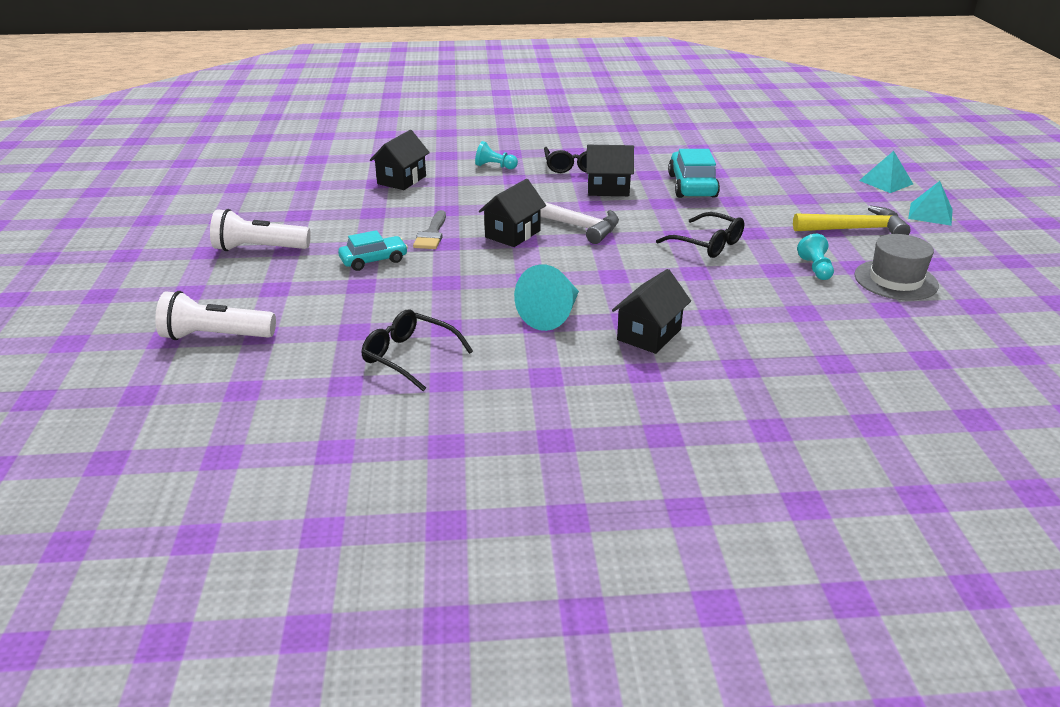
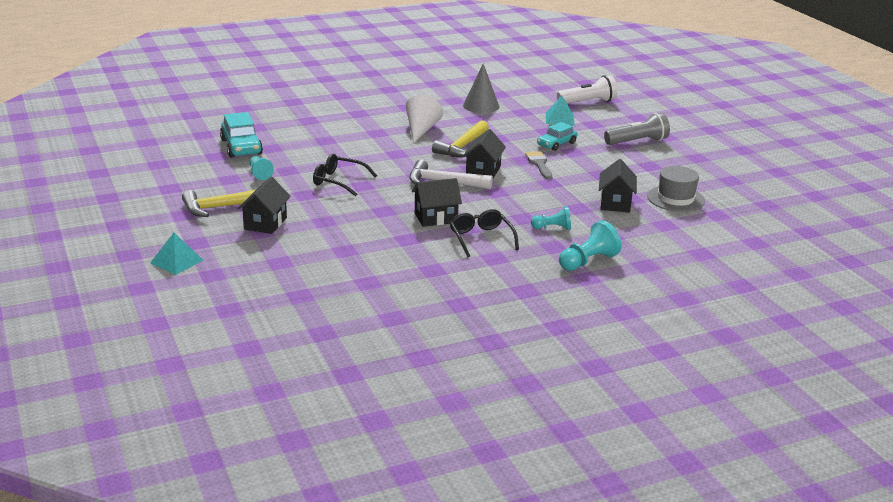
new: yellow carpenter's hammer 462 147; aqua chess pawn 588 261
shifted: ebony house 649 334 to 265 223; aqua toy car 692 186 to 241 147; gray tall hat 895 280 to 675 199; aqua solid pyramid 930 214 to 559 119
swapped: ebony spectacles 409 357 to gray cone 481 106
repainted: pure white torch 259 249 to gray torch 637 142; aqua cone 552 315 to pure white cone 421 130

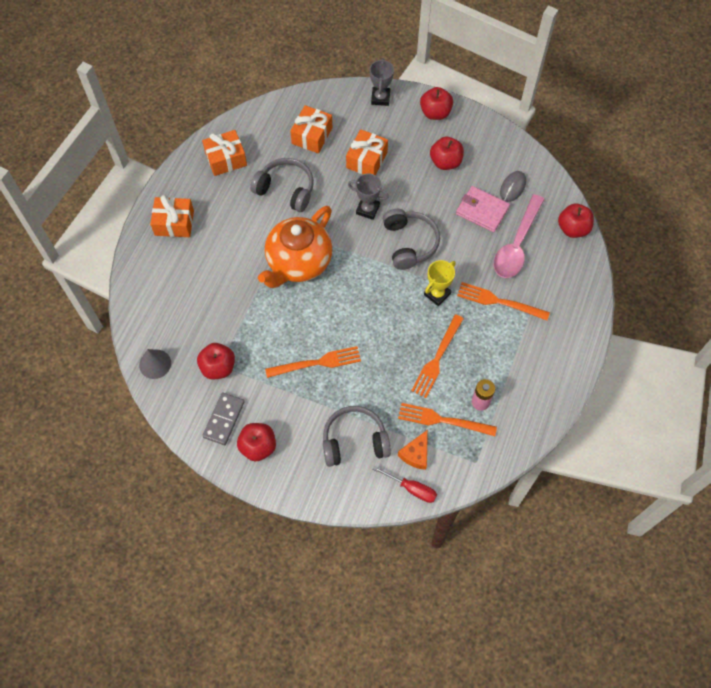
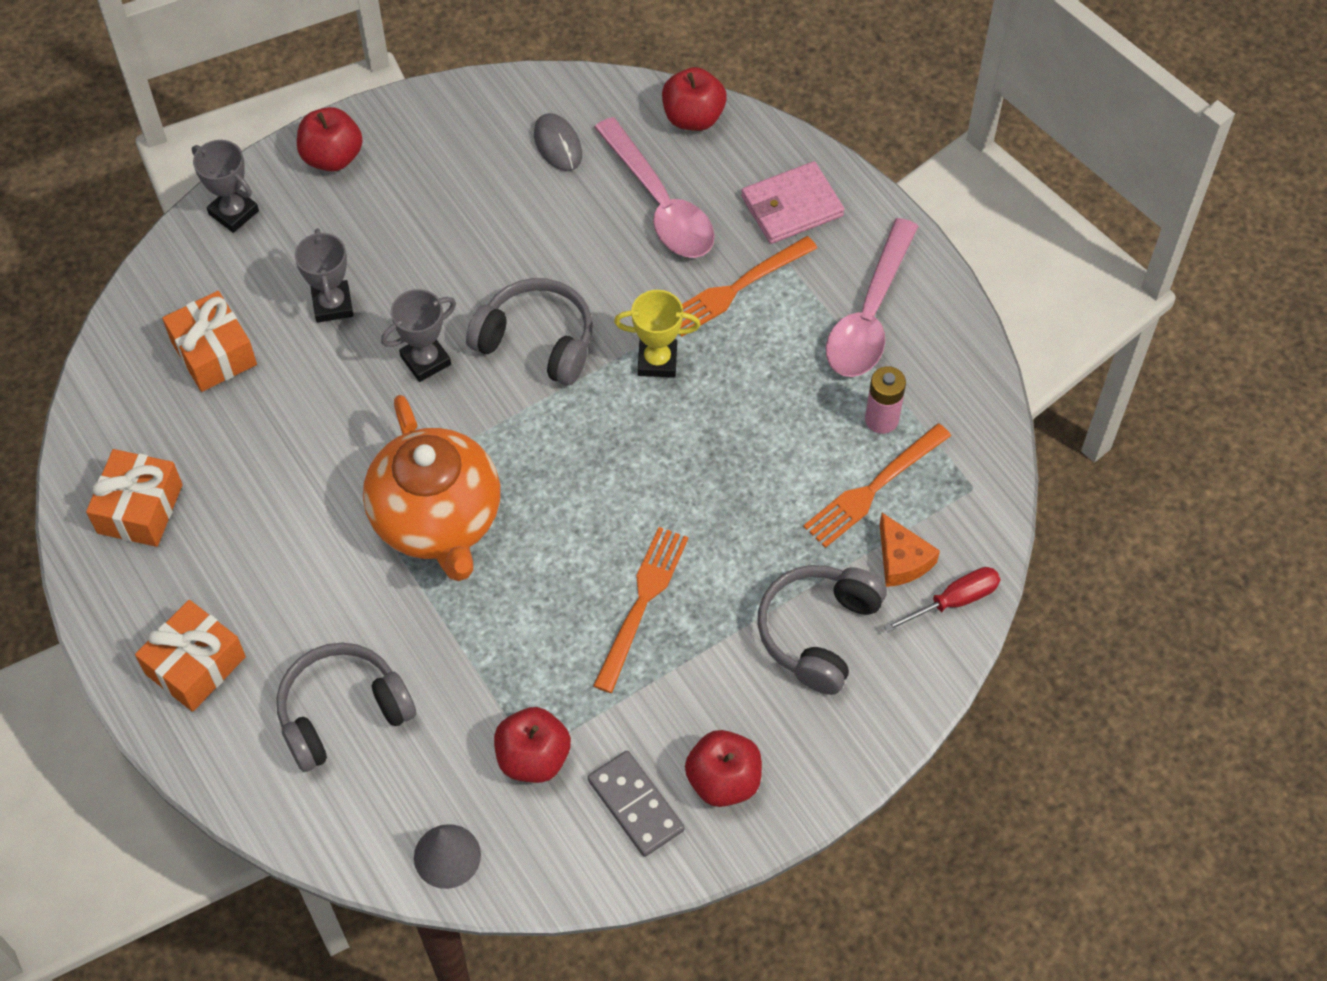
gone: bright orange table fork 437 359; crimson apple 445 162
new: rose-pink teaspoon 869 315
shifted: gray over-ear headphones 286 190 to 342 713; rose-pink card wallet 482 210 to 792 206
swapped: bright orange wrapped gift 366 160 to gray award cup 332 305
rotated: yellow award cup 437 294 = 657 361 75 degrees counterclockwise

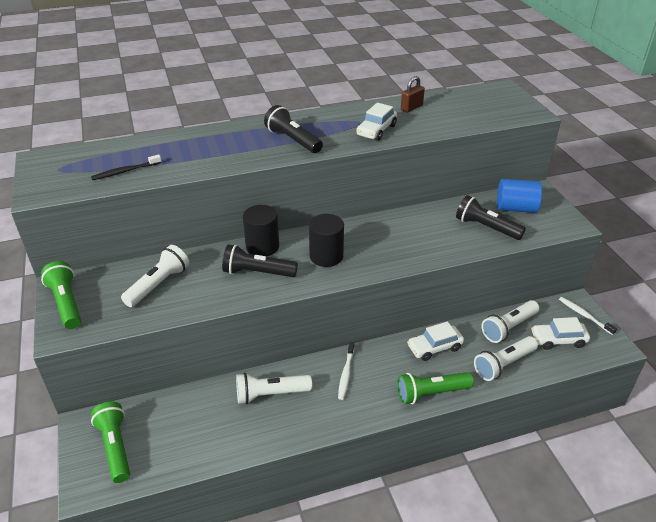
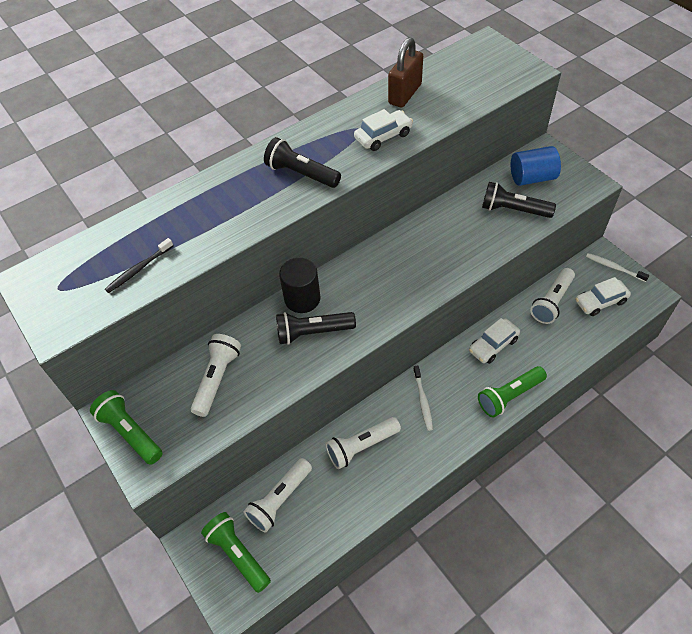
gone: ebony cylinder 326 256
shifted: pure white torch 503 364 to 280 499
rotated: pure white toy car 376 130 = 383 136 135 degrees counterclockwise
scaled: russet small lock 411 108 = 405 94 x1.62

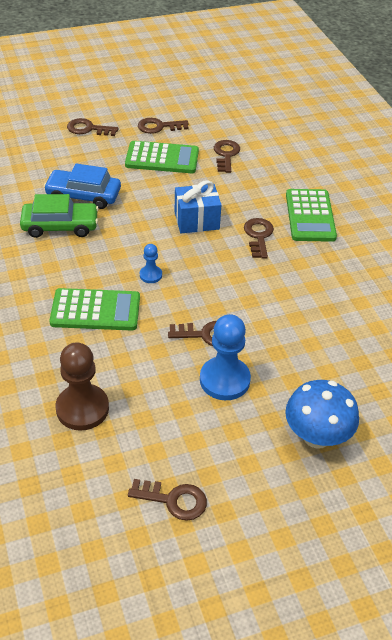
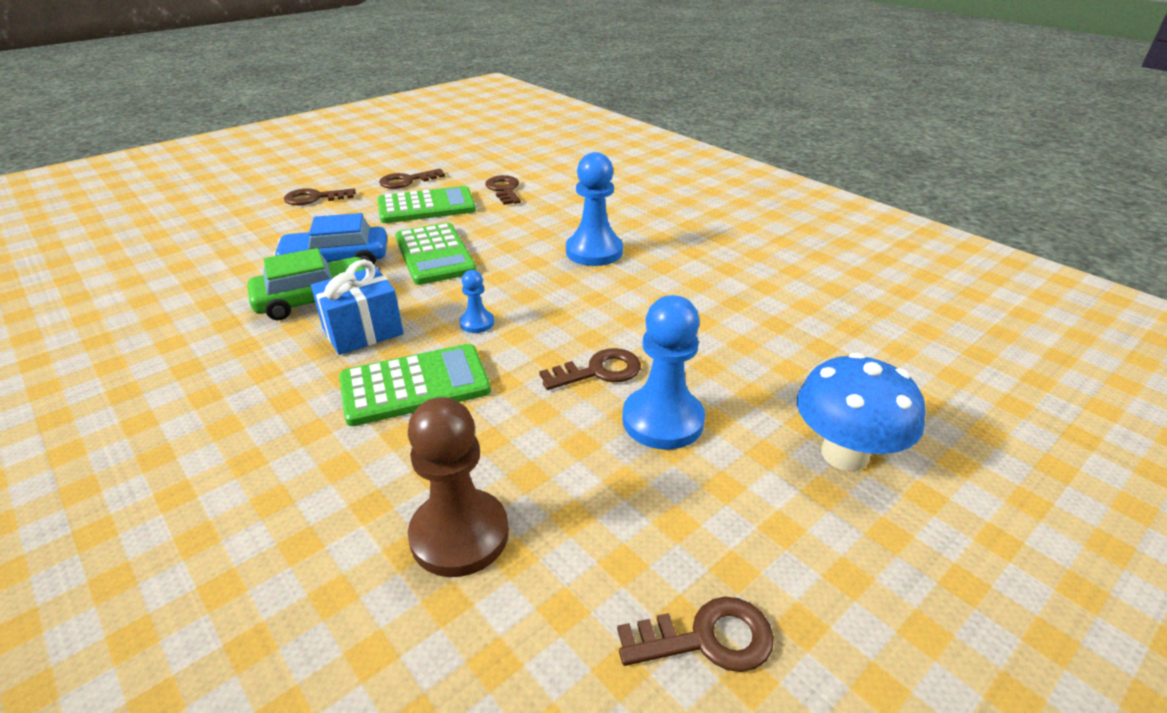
shifted: blue wrapped gift 196 221 to 363 331; leaf-green adding machine 310 216 to 434 255
swapped: russet latchkey 258 236 to blue chess pawn 594 251

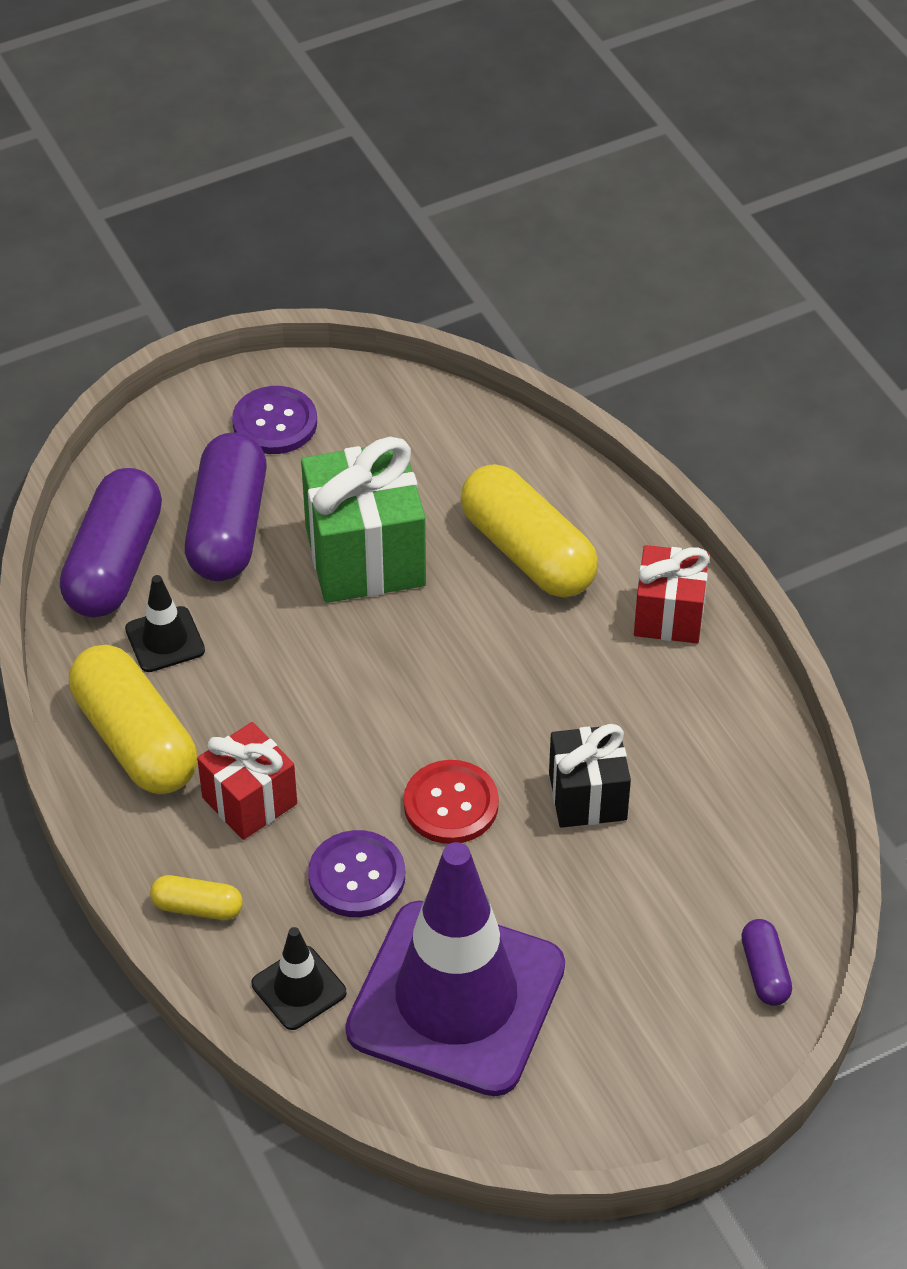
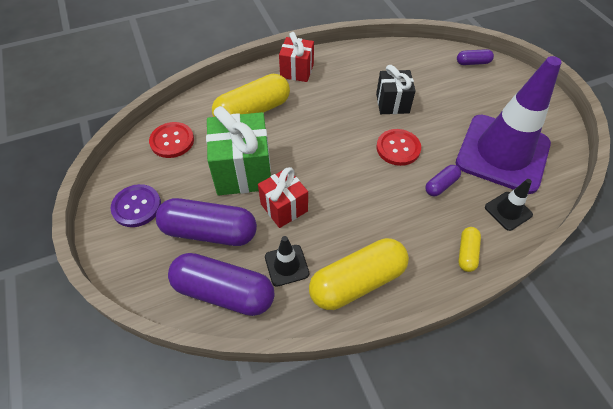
new: crimson shirt button 172 141
shifted: crimson wrapped gift 249 801 to 284 207
swapped: violet shirt button 357 876 to violet pill 441 185

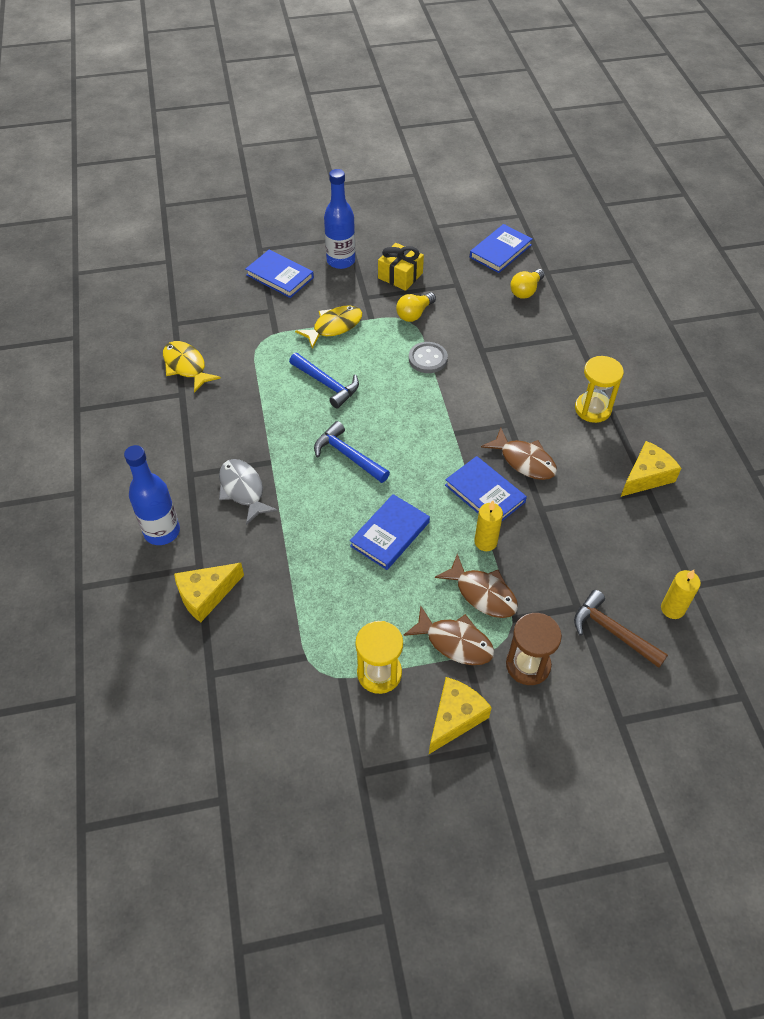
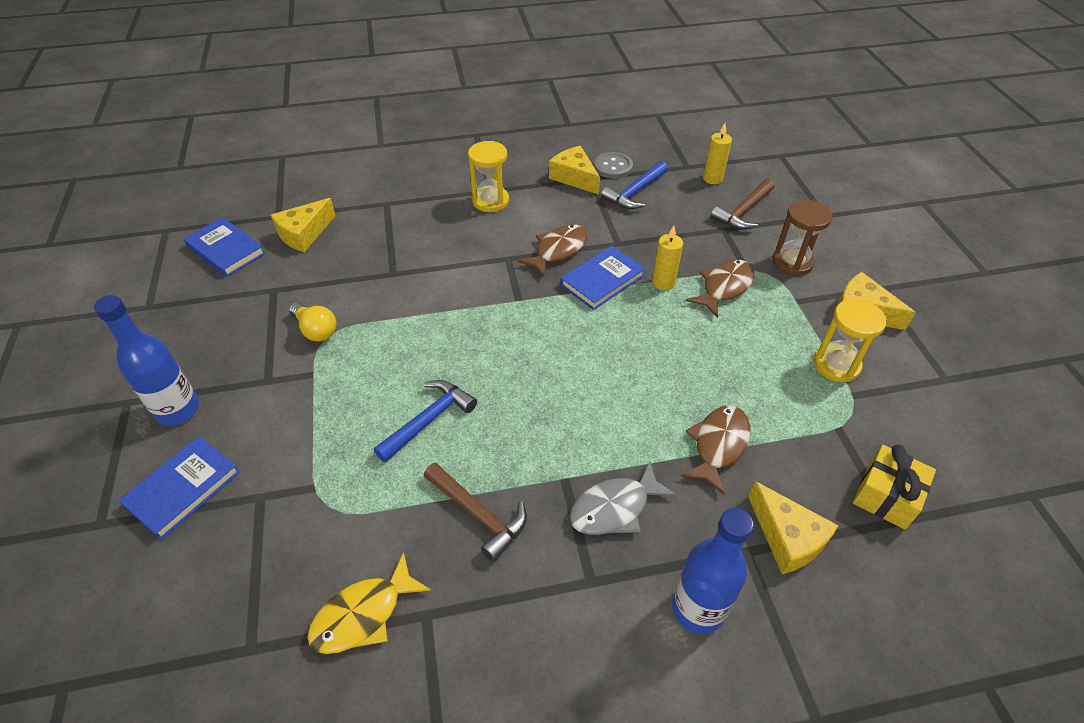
gone: yellow fish 334 327; blue hardback 390 534
new: russet carpenter's hammer 478 514
shifted: blue carpenter's hammer 348 455 to 635 192; yellow wrapped gift 400 276 to 886 496; russet fish 455 642 to 718 445; gray shirt button 428 359 to 613 167
swapped: yellow lightbulb 526 291 to yellow piece of cheese 304 234

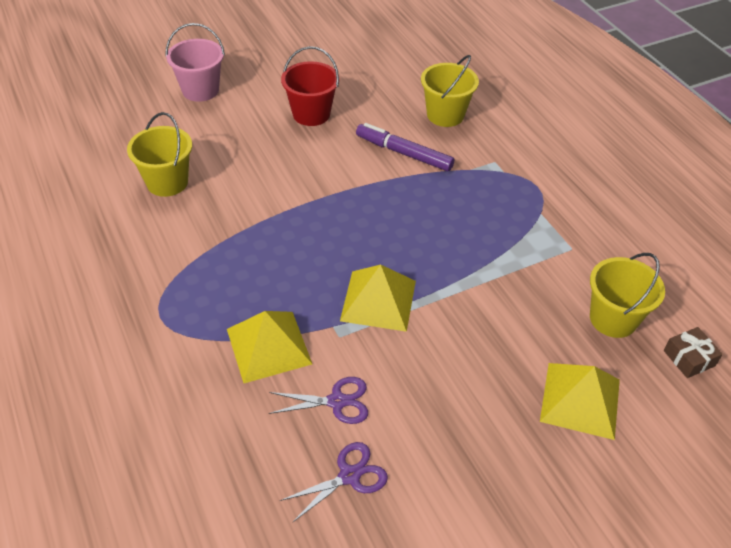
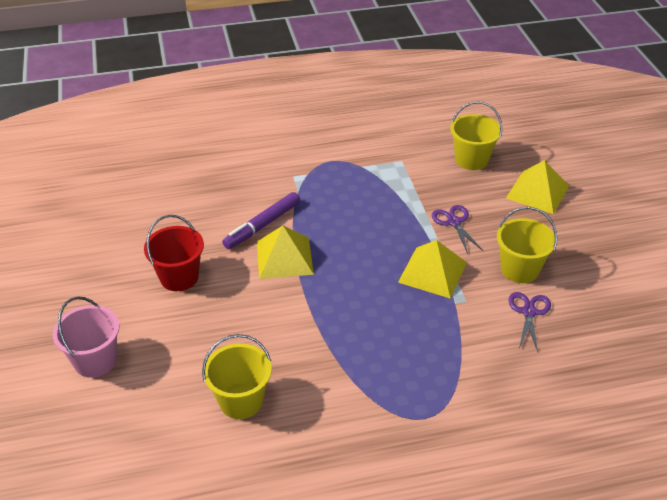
gone: russet wrapped gift 689 358
shifted: yellow solid pyramid 269 346 to 284 257; violet shears 350 476 to 454 222; yellow pail 445 115 to 519 269

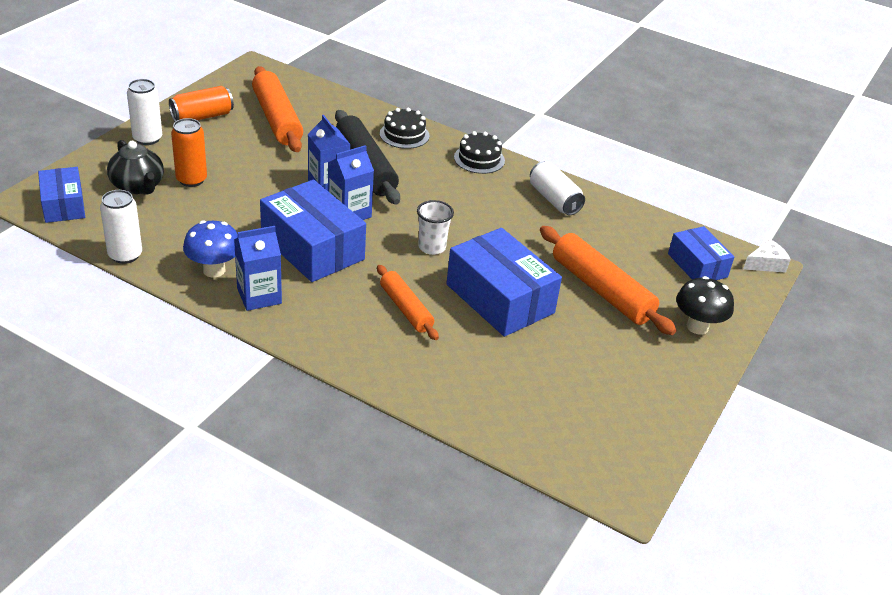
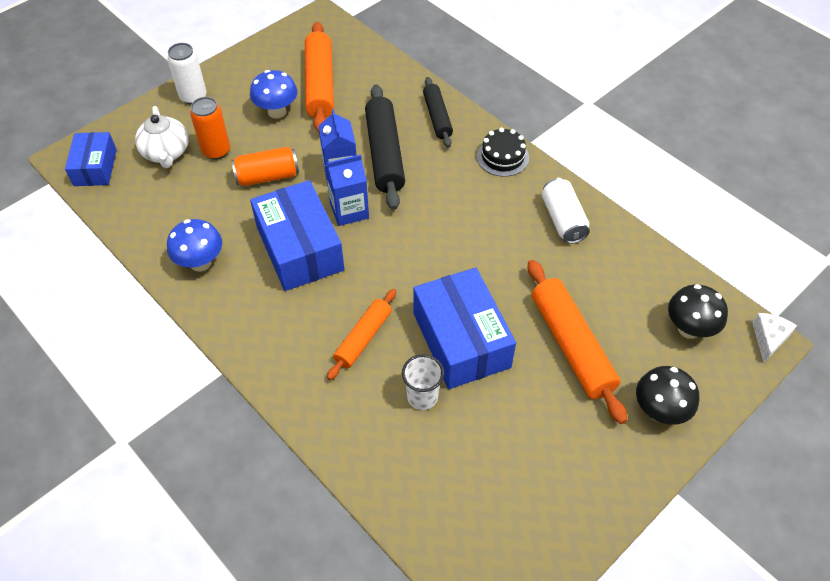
gone: pure white soda can 125 255; blue carton 259 296
new: blue fungus 277 112
shifted: bright orange soda can 202 116 to 267 176; pure white beaker 432 247 to 422 397
swapped: ebony layer cake 404 135 to ebony dough roller 437 117; blue box 697 265 to ebony fungus 689 329
repainted: ebony tea pot 138 186 to pure white tea pot 166 153
rotated: bright orange dough roller 405 309 = 363 338 45 degrees clockwise; pure white piece of cheese 765 264 = 769 338 60 degrees counterclockwise

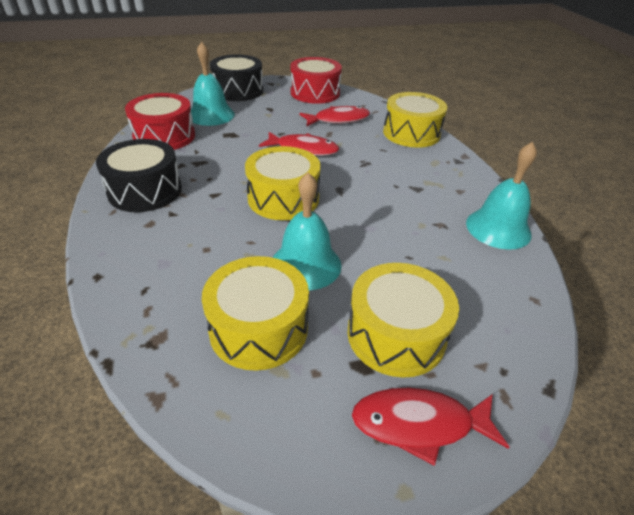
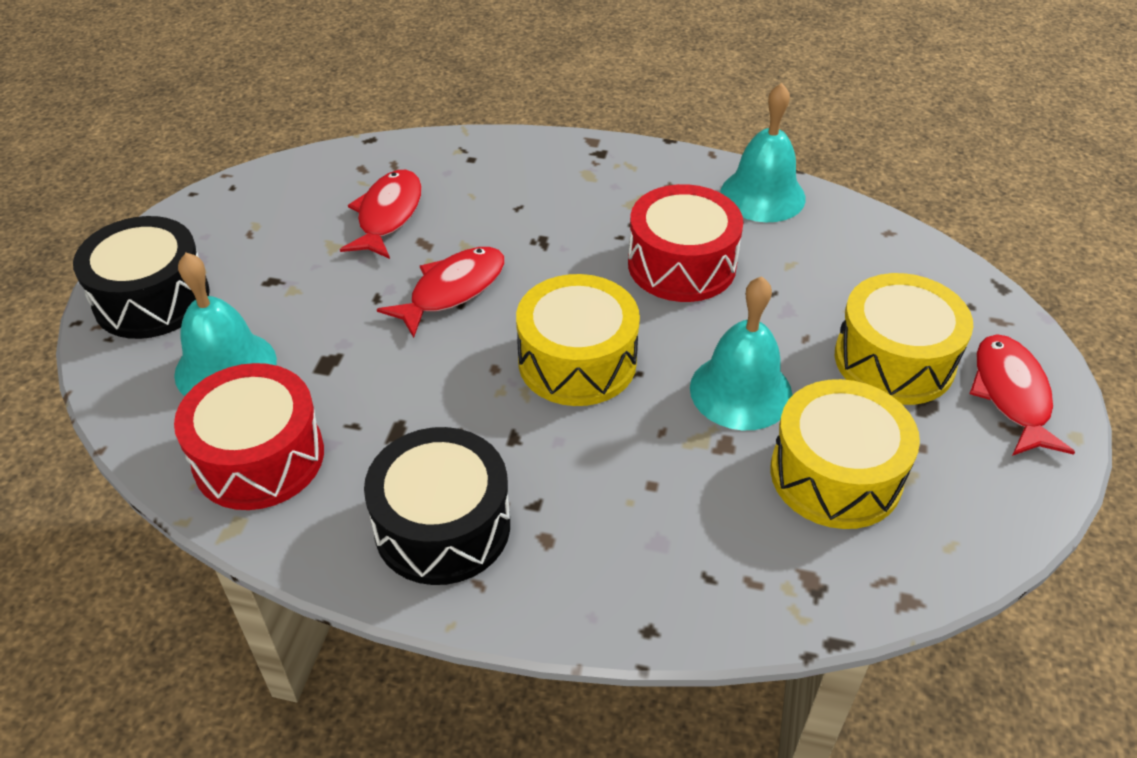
gone: yellow toy drum 411 133
shifted: crimson toy drum 315 93 to 681 265
rotated: crimson fish 419 424 = 1011 395 150 degrees clockwise

